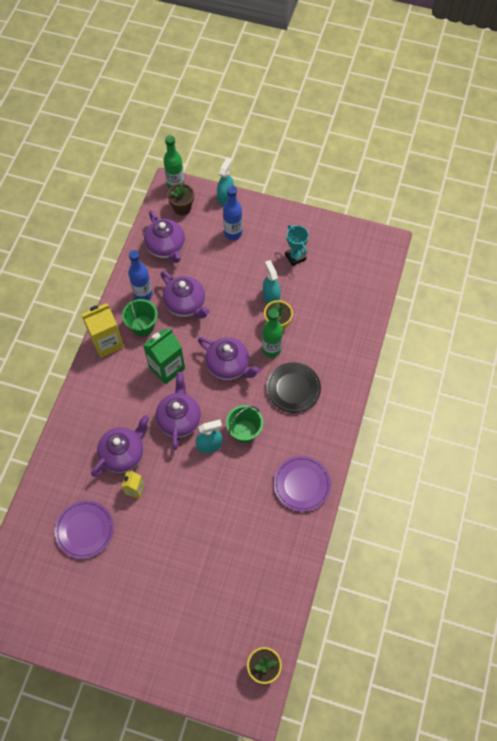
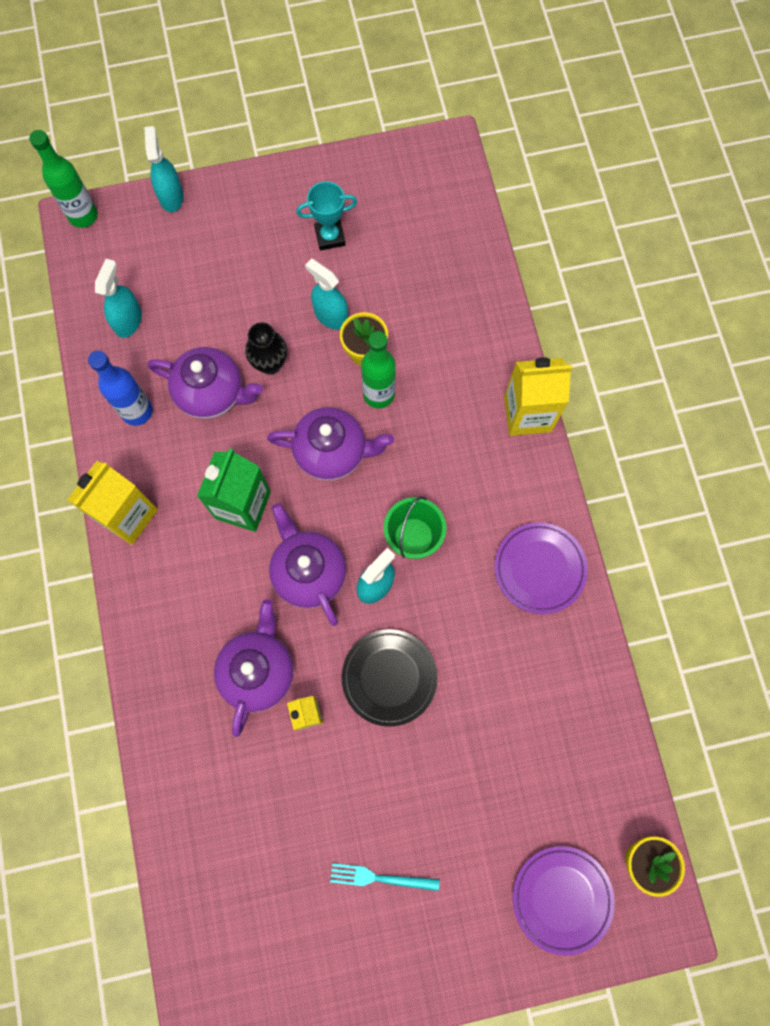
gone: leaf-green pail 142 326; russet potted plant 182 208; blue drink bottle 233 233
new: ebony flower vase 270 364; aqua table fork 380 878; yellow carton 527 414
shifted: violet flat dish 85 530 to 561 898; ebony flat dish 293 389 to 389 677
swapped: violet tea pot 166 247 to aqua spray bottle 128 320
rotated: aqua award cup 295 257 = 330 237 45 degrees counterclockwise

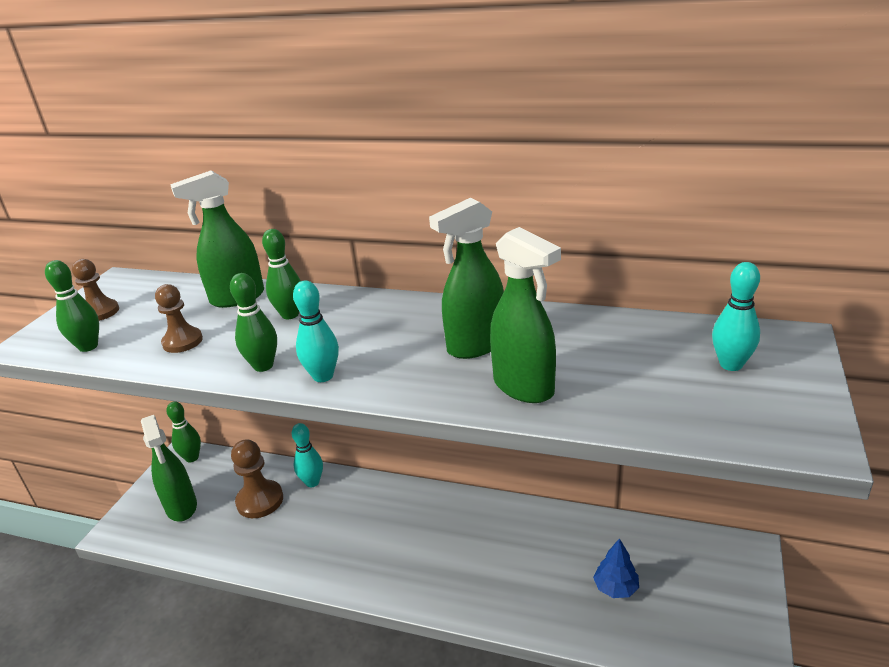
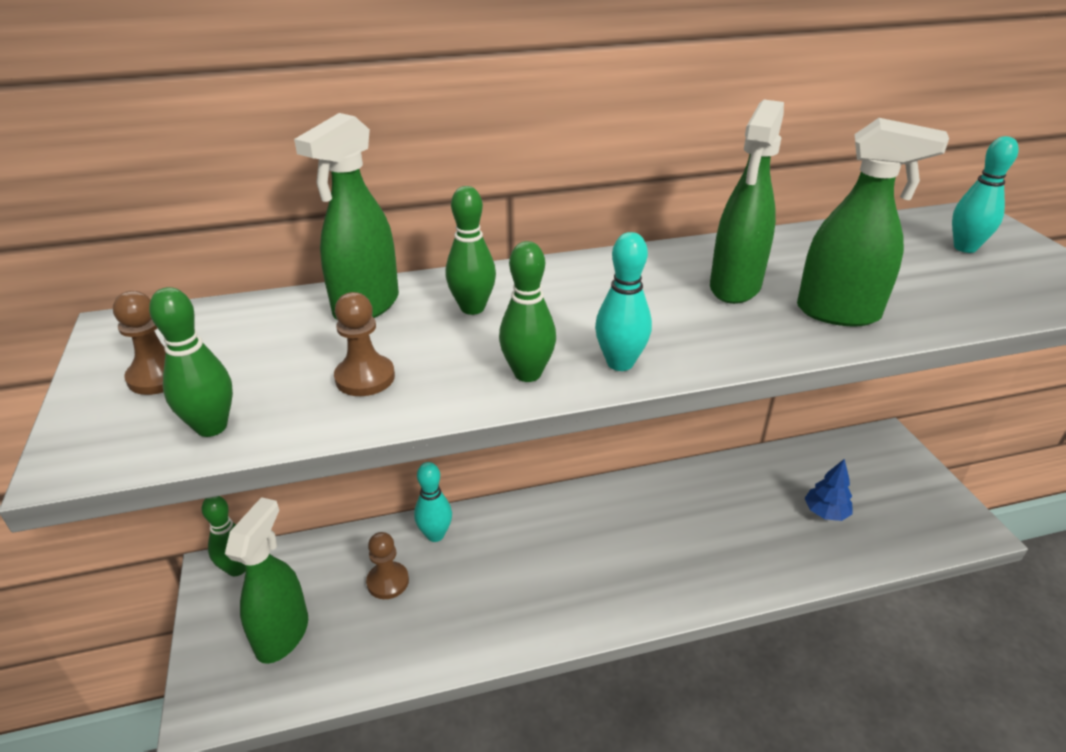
rotated: leaf-green spray bottle 181 507 = 283 634 105 degrees counterclockwise
scaled: russet chess pawn 260 501 = 388 582 x0.66

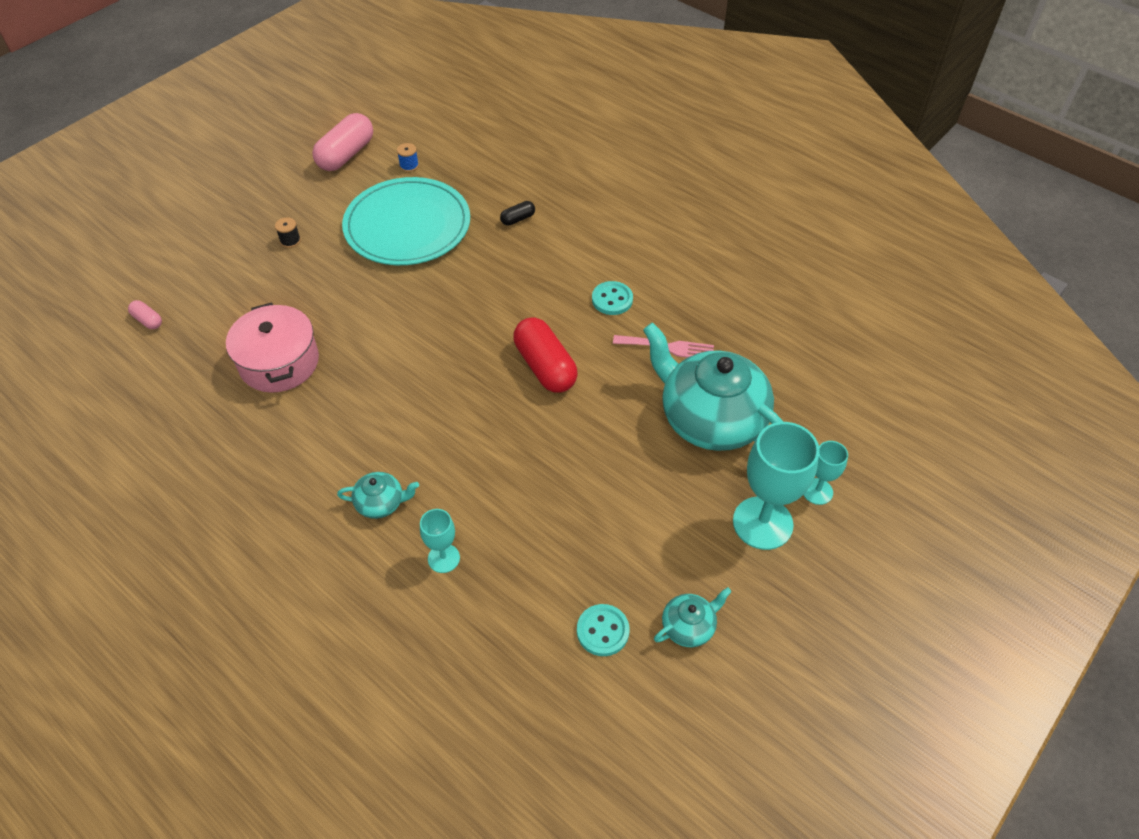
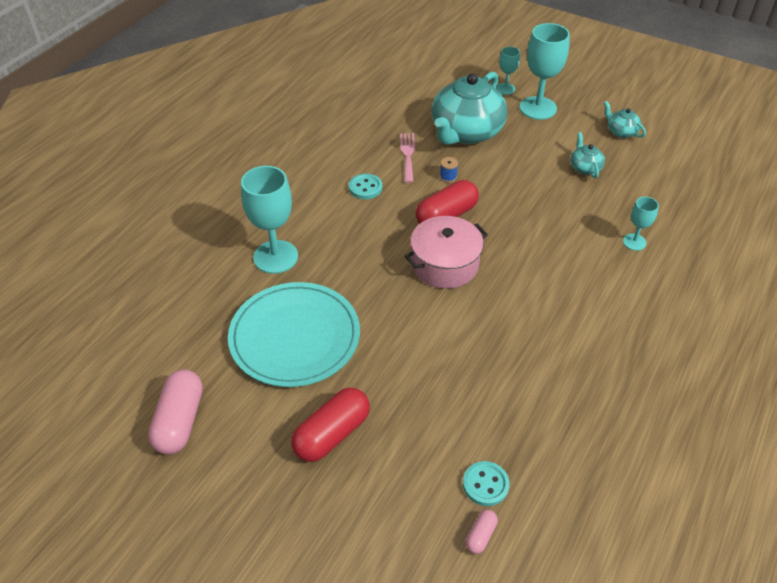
shifted: rose-pink cooking pot 279 362 to 445 264; aqua tea pot 381 503 to 585 168; blue spool 409 166 to 448 177; aqua shirt button 602 631 to 485 484
swapped: ebony spool 290 241 to crimson pill 332 434; ebony pill 518 219 to aqua wine glass 275 257
rotated: rose-pink pill 346 155 = 179 421 75 degrees clockwise

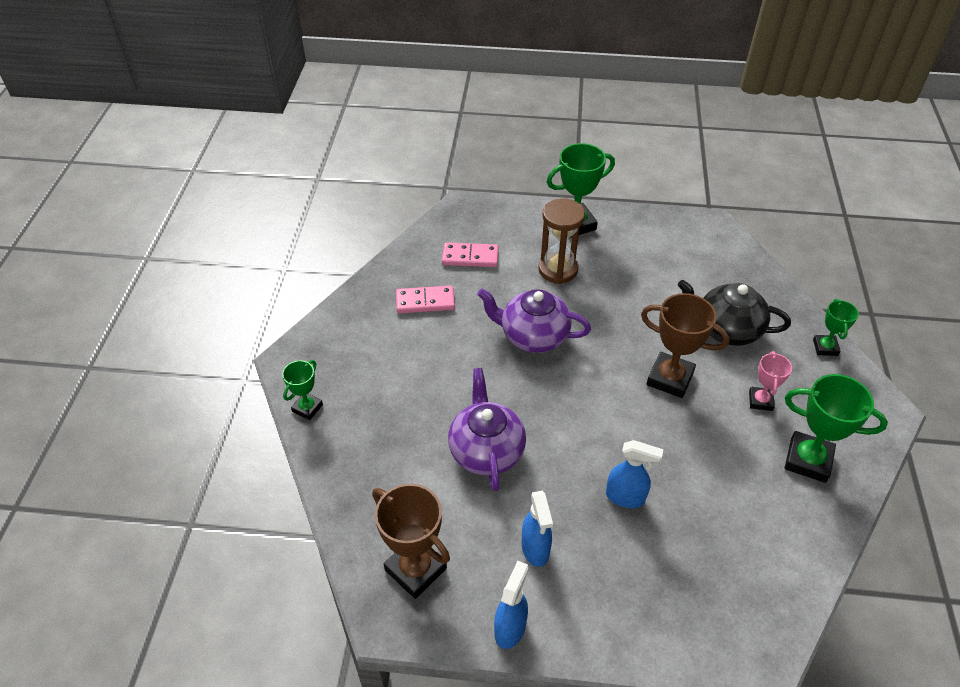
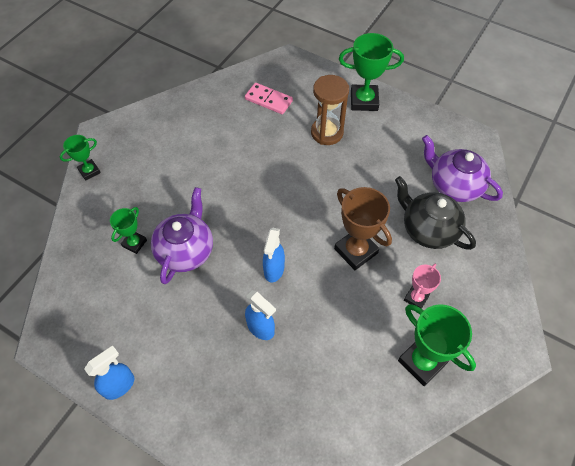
gone: russet award cup 415 569; rose-pink domino tile 425 301
shifted: violet tea pot 533 336 to 454 185; blue spray bottle 535 549 to 274 270; leaf-green award cup 825 347 to 134 243

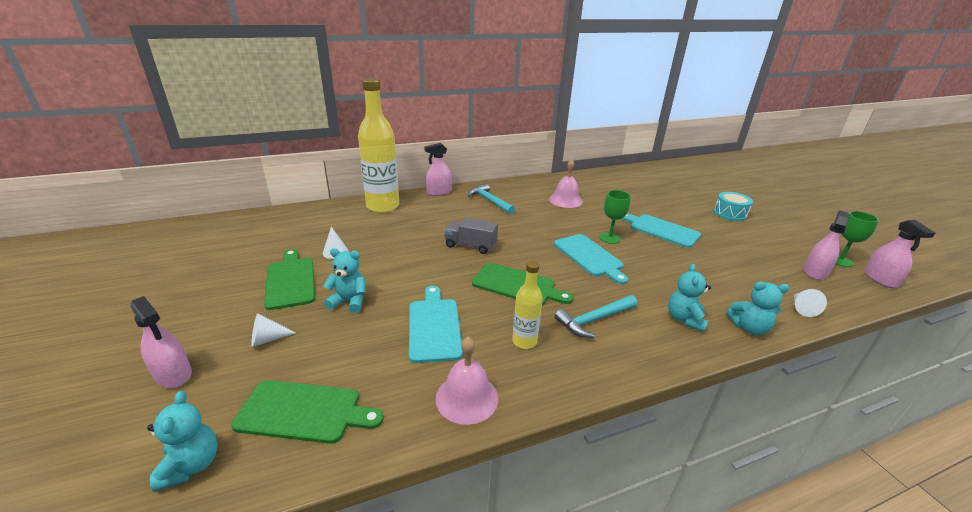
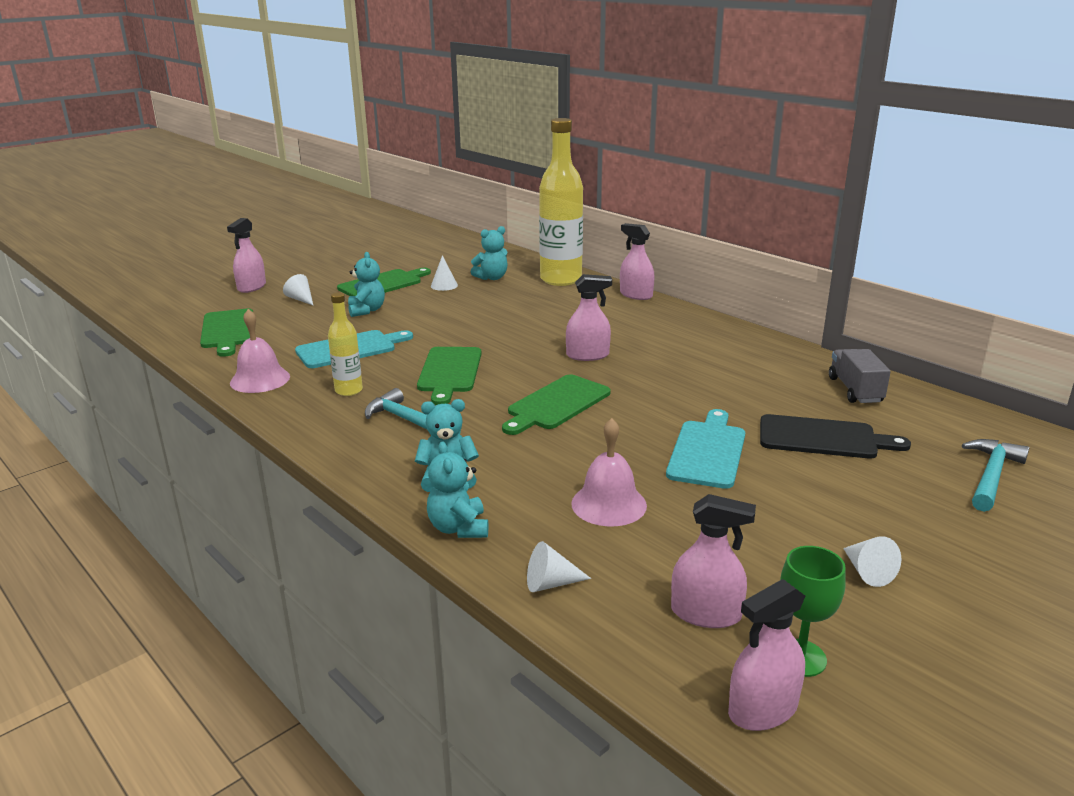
gone: leaf-green wine glass 610 238; aqua toy drum 730 214
new: rose-pink spray bottle 587 355; ebony bread board 823 438; pure white cone 867 572
shifted: aqua stuffed bear 191 465 to 492 278; gray toy truck 470 246 to 855 390; aqua carpenter's hammer 489 201 to 991 475; rose-pink bell 565 200 to 609 504
repainted: aqua bread board 589 257 to leaf-green bread board 556 404

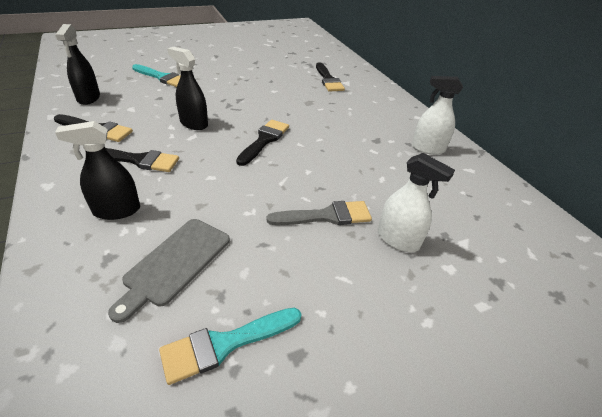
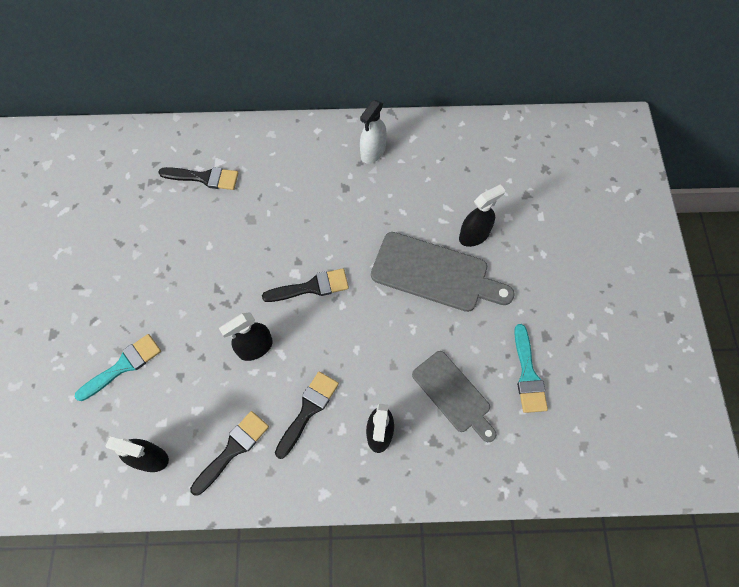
swapped: gray paint brush 326 216 to gray bread board 435 273
repainted: pure white spray bottle 398 240 to ebony spray bottle 474 235
rotated: ebony paint brush 264 140 = 311 287 120 degrees clockwise

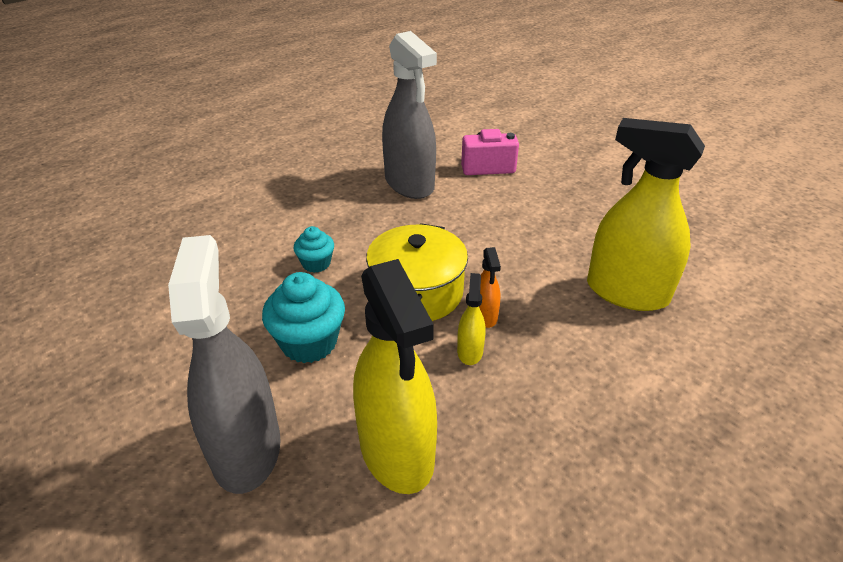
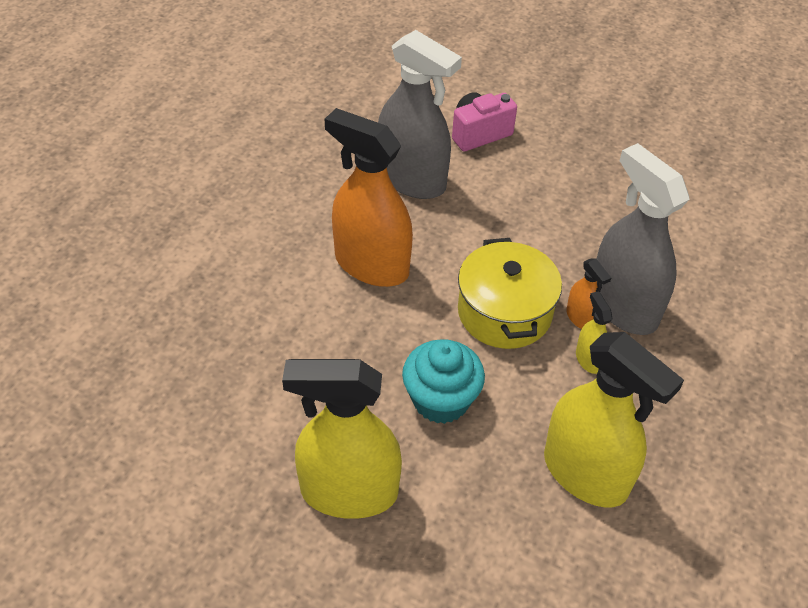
gone: aqua cupcake 316 263
new: bright orange spray bottle 371 265
shifted: gray spray bottle 246 449 to 623 307; yellow spray bottle 626 292 to 349 492

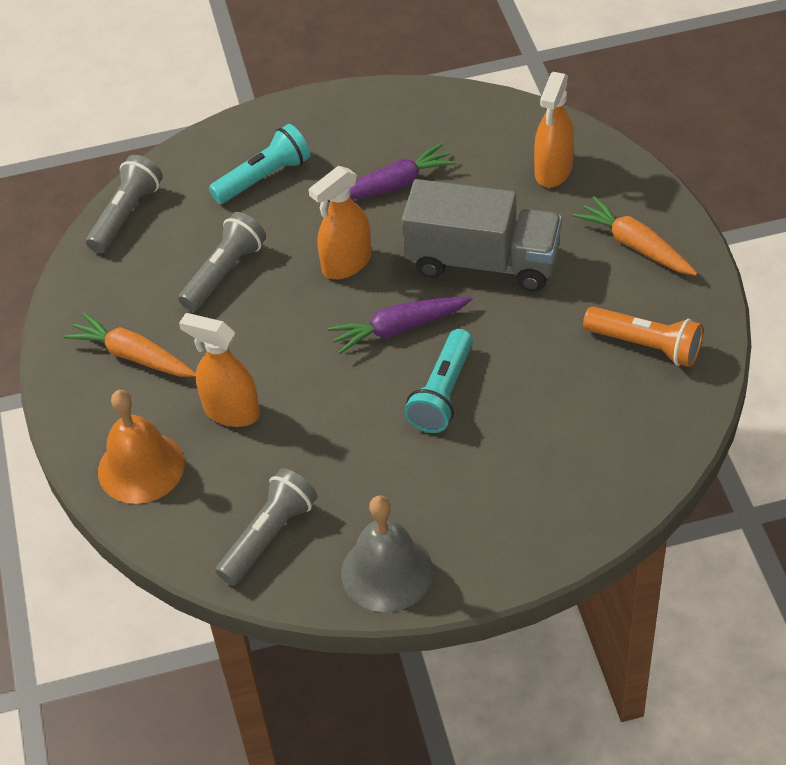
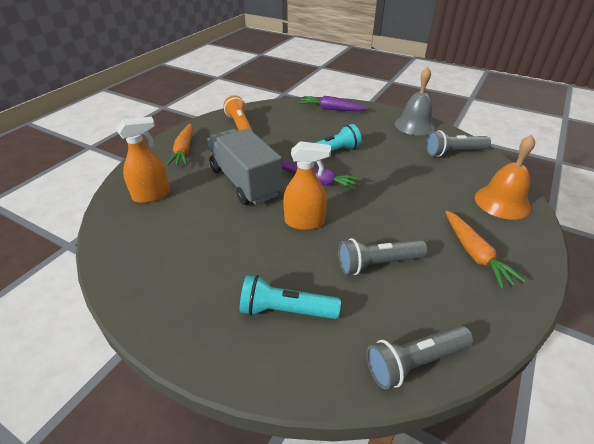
gone: bright orange spray bottle 231 411
shifted: violet carrot 393 185 to 331 109

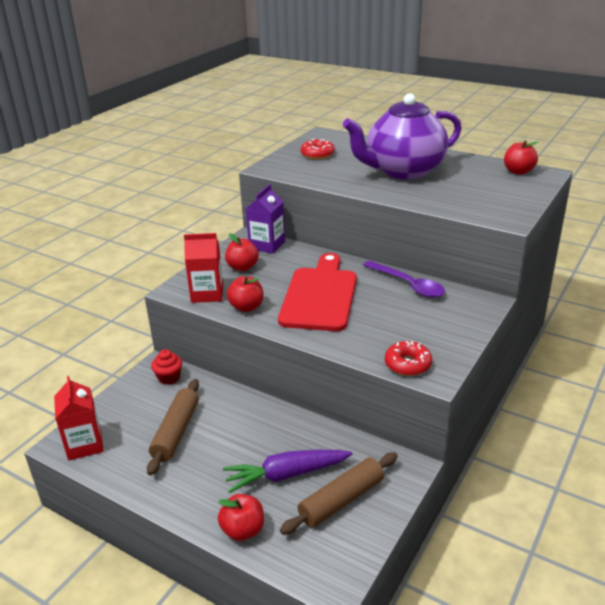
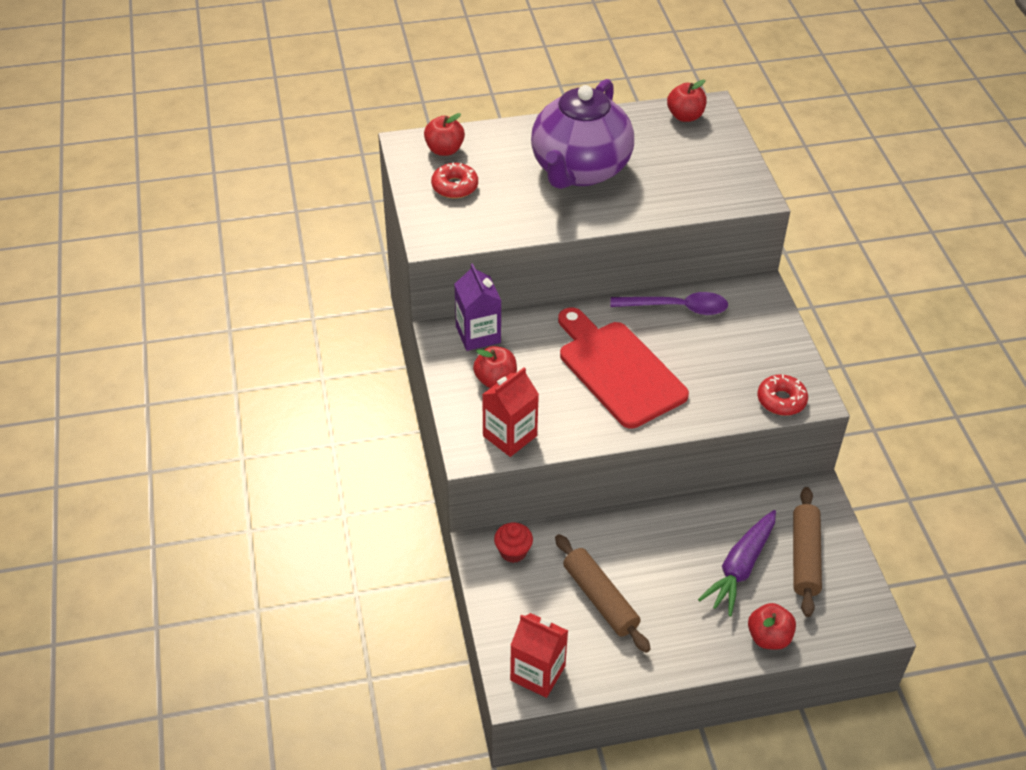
shifted: crimson apple 246 307 to 444 150

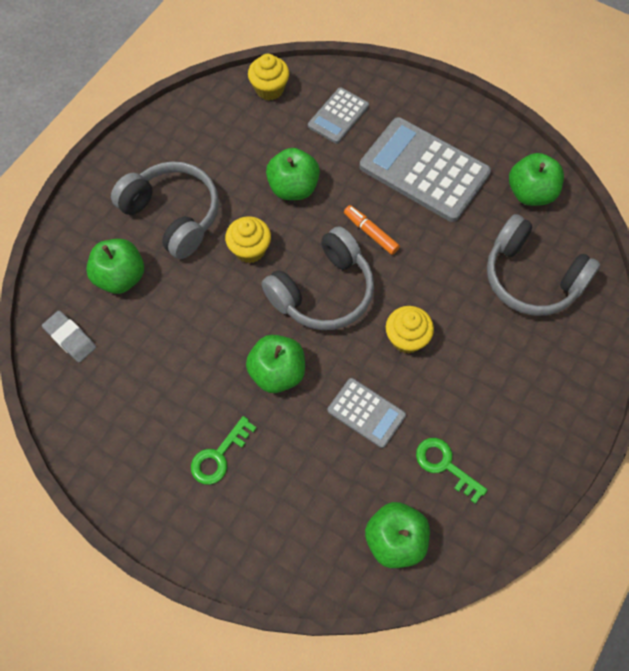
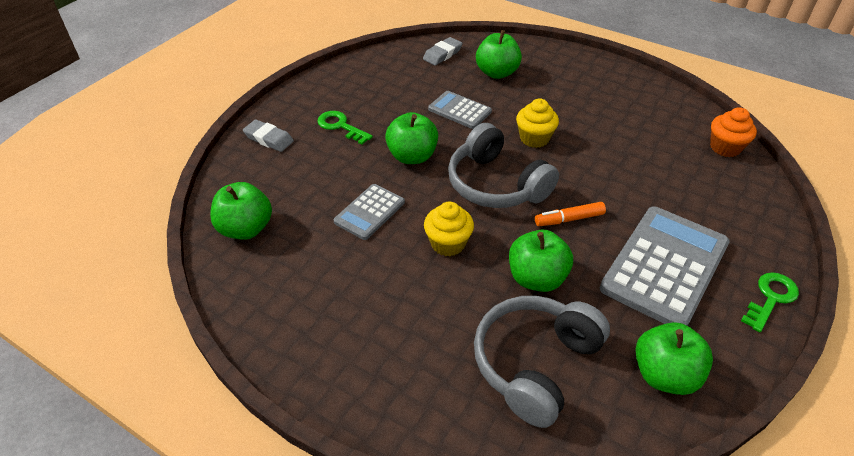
gone: gray over-ear headphones 173 215
new: gray pencil eraser 269 139
shifted: leaf-green apple 293 188 to 536 278; gray adding machine 338 116 to 459 110; leaf-green latchkey 445 465 to 770 298
repainted: yellow cupcake 269 89 to bright orange cupcake 725 147
rotated: bright orange marker 371 233 = 569 219 150 degrees counterclockwise

